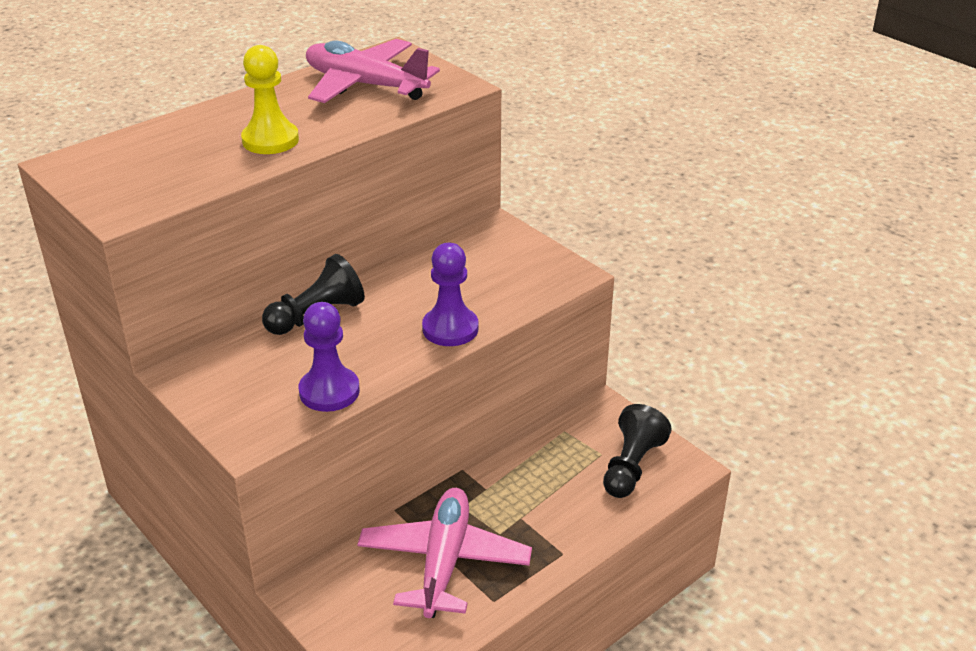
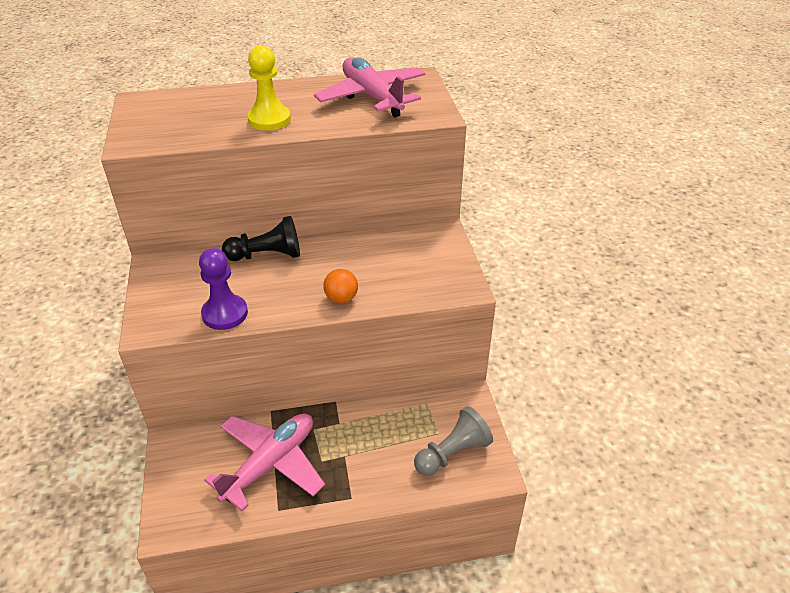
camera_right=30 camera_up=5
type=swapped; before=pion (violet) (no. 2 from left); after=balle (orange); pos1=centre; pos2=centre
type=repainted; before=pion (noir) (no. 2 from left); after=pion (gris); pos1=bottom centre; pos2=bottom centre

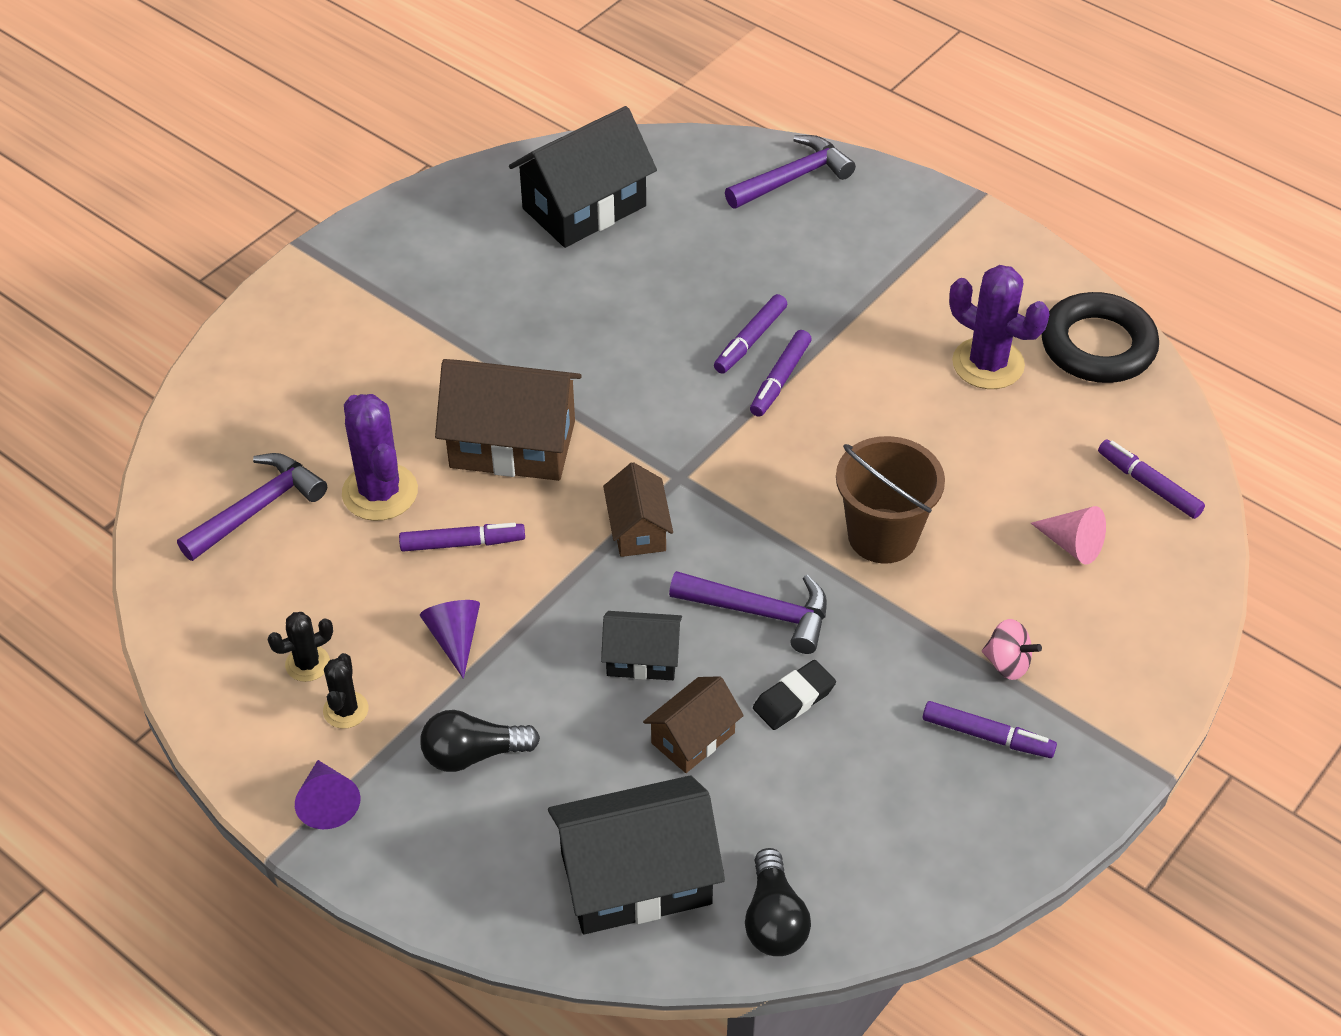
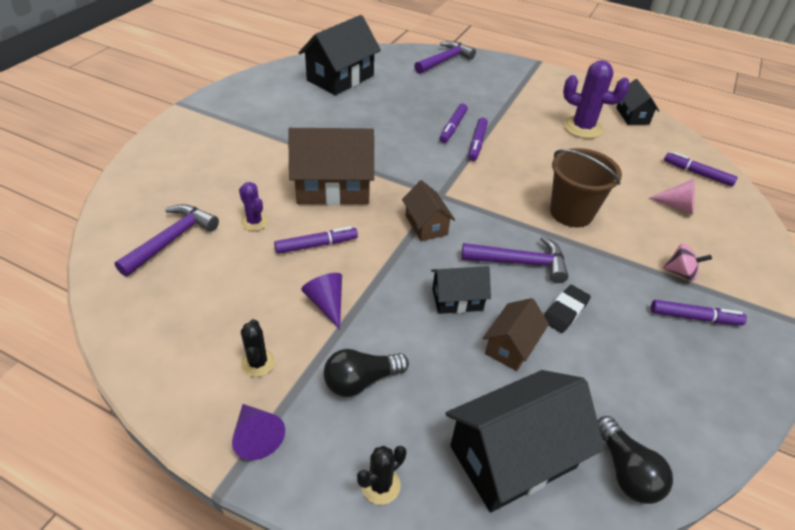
camera_right=-15 camera_up=-5
type=swapped; before=anneau (noir); after=maison (noir) (no. 4 from left); pos1=top right; pos2=top right
type=scaled; before=cactus (violet) (no. 1 from left); pos1=middle left; pos2=middle left; scale=0.55
type=shifted; before=cactus (noir) (no. 1 from left in the first image); after=cactus (noir) (no. 2 from left); pos1=middle left; pos2=bottom centre

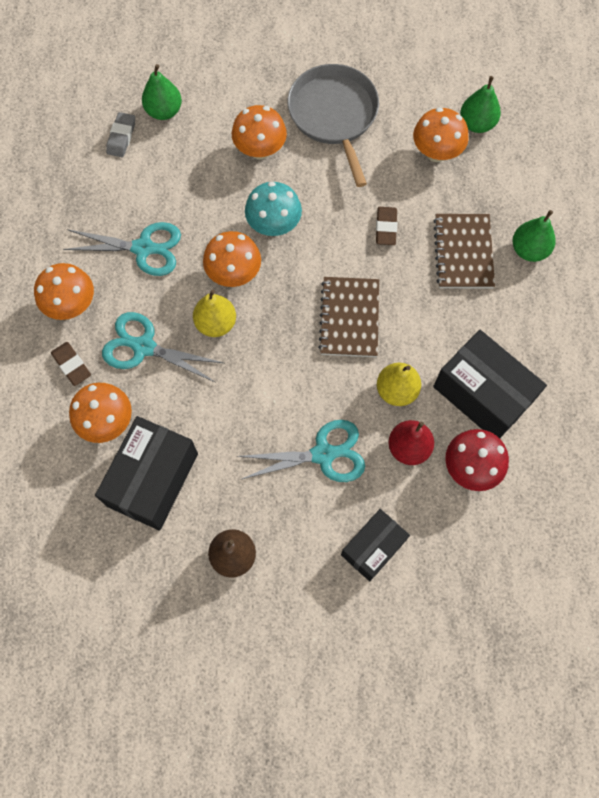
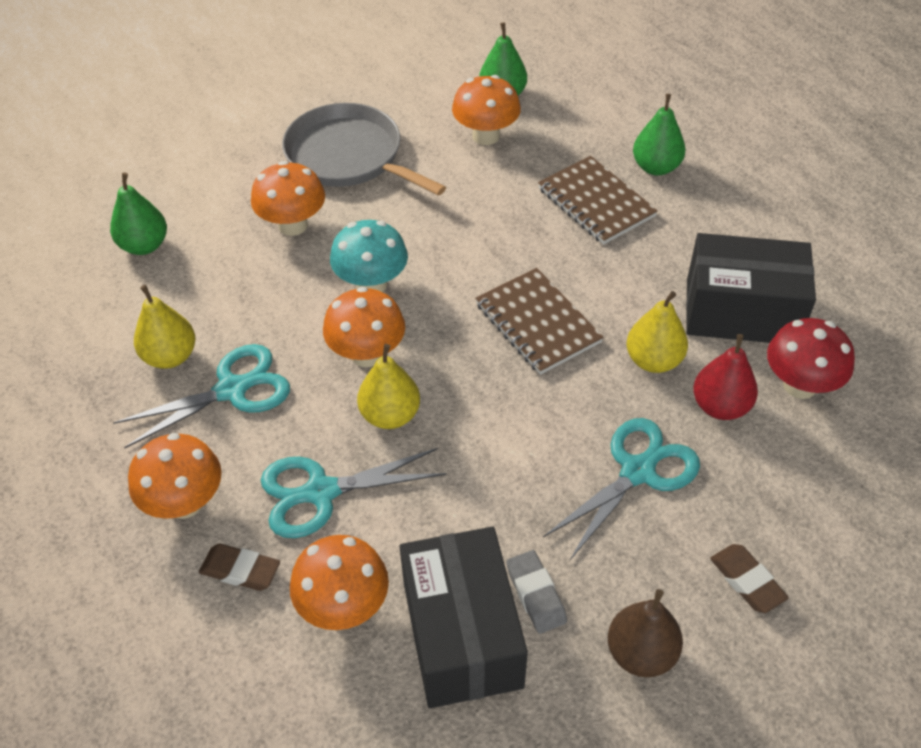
camera_right=-35 camera_up=-20
type=shifted; before=gomme (gris); pos1=top left; pos2=bottom centre
type=shifted; before=gomme (marron) (no. 2 from left); pos1=top centre; pos2=bottom right
type=gone; before=boîte (noir) (no. 2 from left); pos1=bottom centre
type=new; after=poire (jaune) (no. 1 from left); pos2=middle left

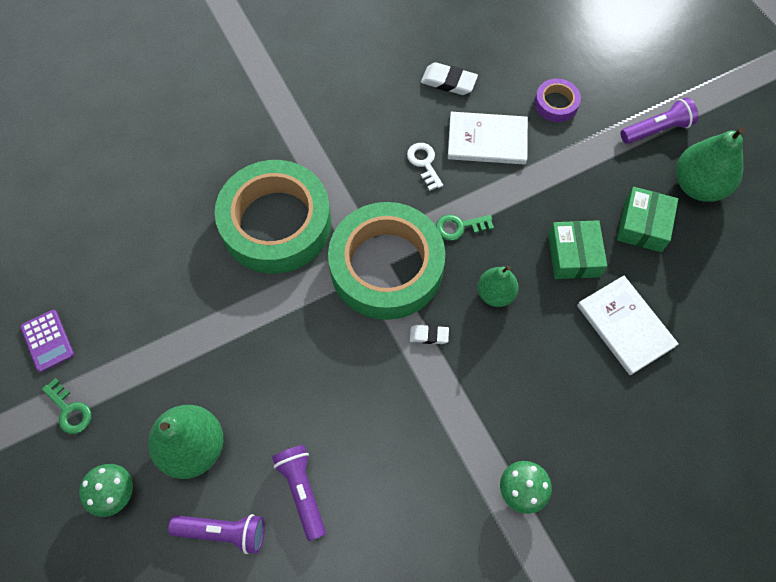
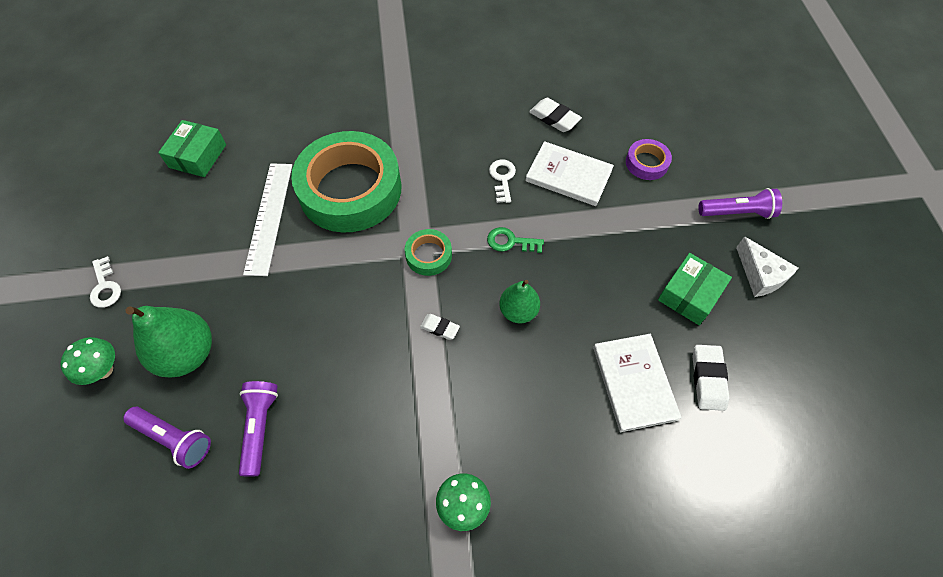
camera_right=20 camera_up=-5
type=swapped; before=poire (vert) (no. 3 from left); after=fromage (blanc); pos1=top right; pos2=middle right
type=scaled; before=ruban adhésif (vert) (no. 2 from left); pos1=centre; pos2=centre; scale=0.43
type=shifted; before=boîte (vert) (no. 1 from left); pos1=middle right; pos2=top left
type=gone; before=calculatrice (violet); pos1=middle left
type=repainted; before=clé (vert) (no. 1 from left); after=clé (blanc) (no. 1 from left); pos1=bottom left; pos2=middle left
type=new; after=règle (blanc); pos2=middle left
type=new; after=gomme (blanc) (no. 3 from left); pos2=middle right

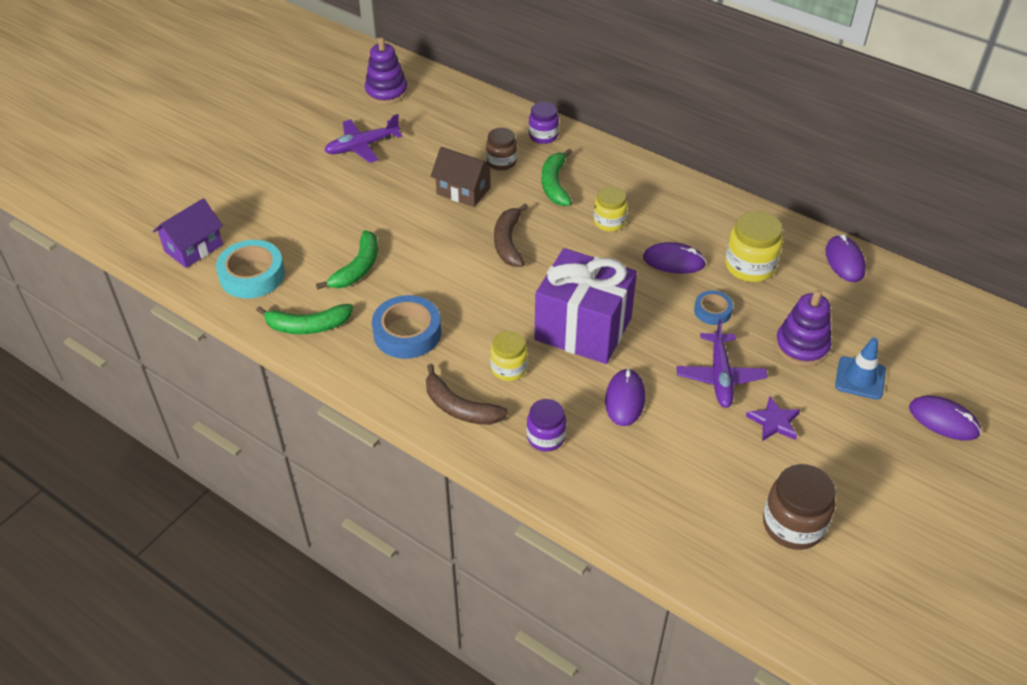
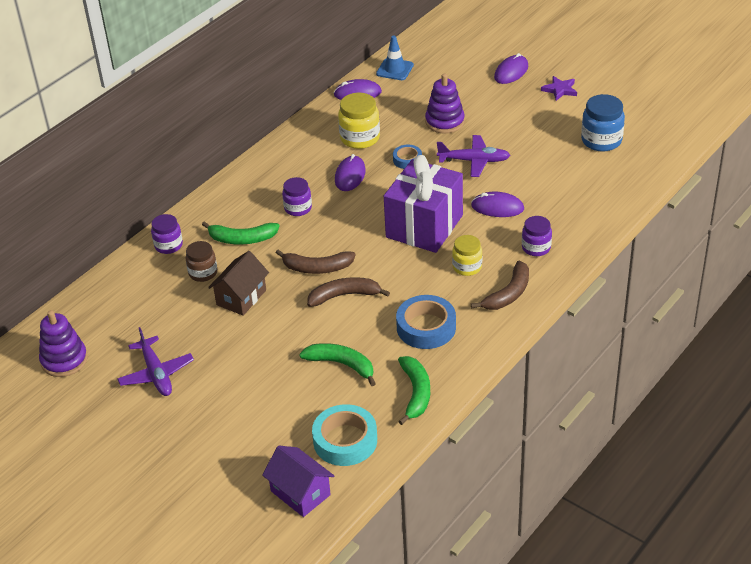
camera_right=-85 camera_up=-5
type=repainted; before=bocal (jaune) (no. 2 from left); after=bocal (violet) (no. 2 from left); pos1=top centre; pos2=centre
type=shifted; before=cône de chantier (bleu); pos1=middle right; pos2=top centre
type=shifted; before=étoile (violet); pos1=middle right; pos2=top right
type=repainted; before=bocal (marron) (no. 2 from left); after=bocal (bleu); pos1=bottom right; pos2=top right
type=new; after=banane (marron) (no. 2 from left); pos2=centre

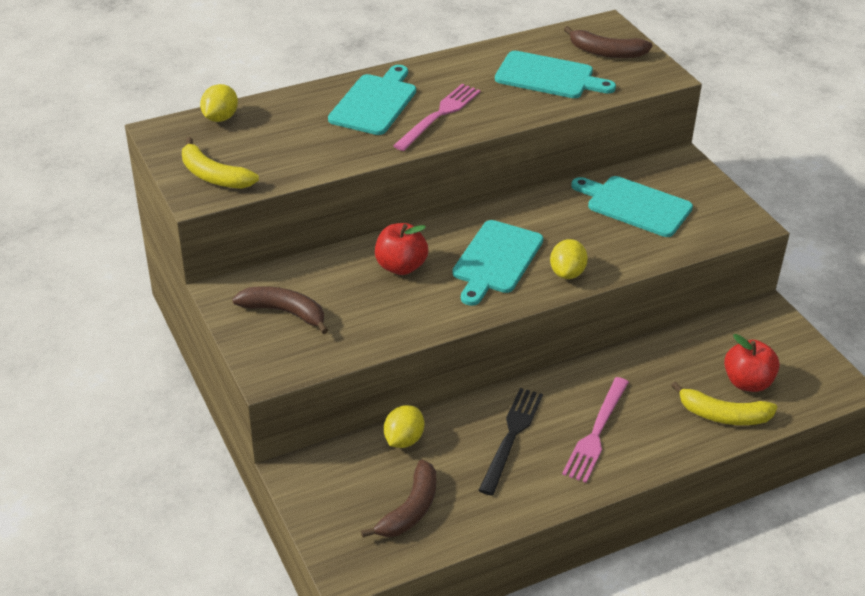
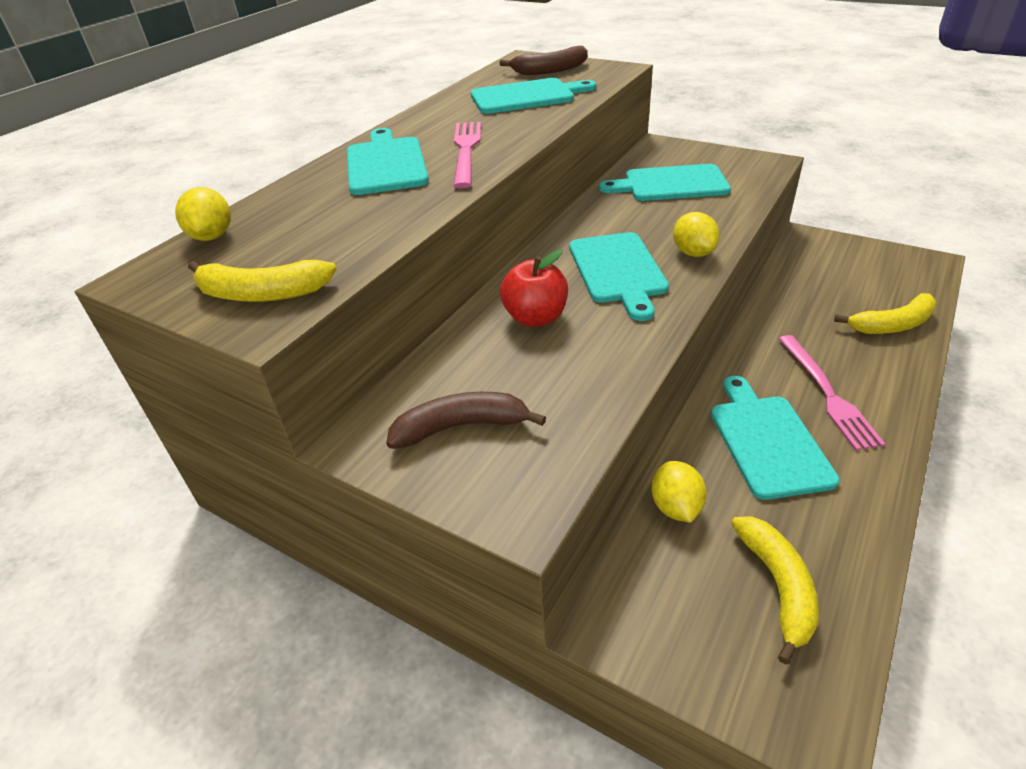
camera_right=-30 camera_up=0
type=gone; before=pomme (rouge) (no. 2 from left); pos1=middle right
type=swapped; before=fourchette (noir); after=planche à découper (turquoise) (no. 5 from left); pos1=bottom centre; pos2=middle right
type=repainted; before=banane (marron) (no. 2 from left); after=banane (jaune) (no. 2 from left); pos1=bottom centre; pos2=bottom right

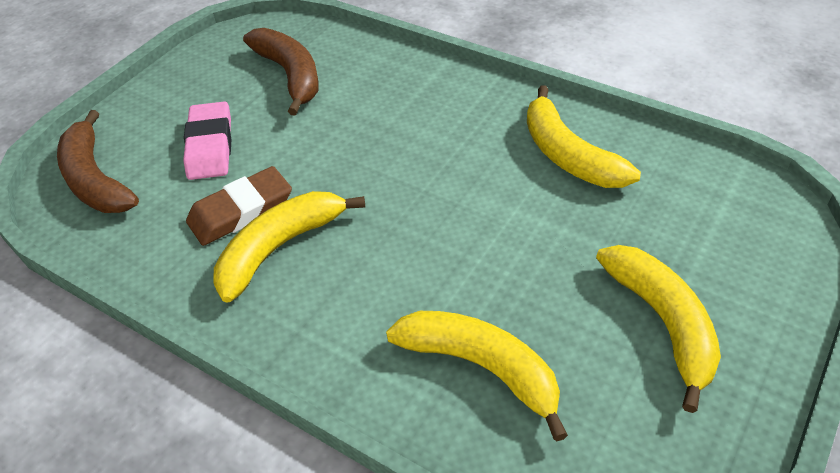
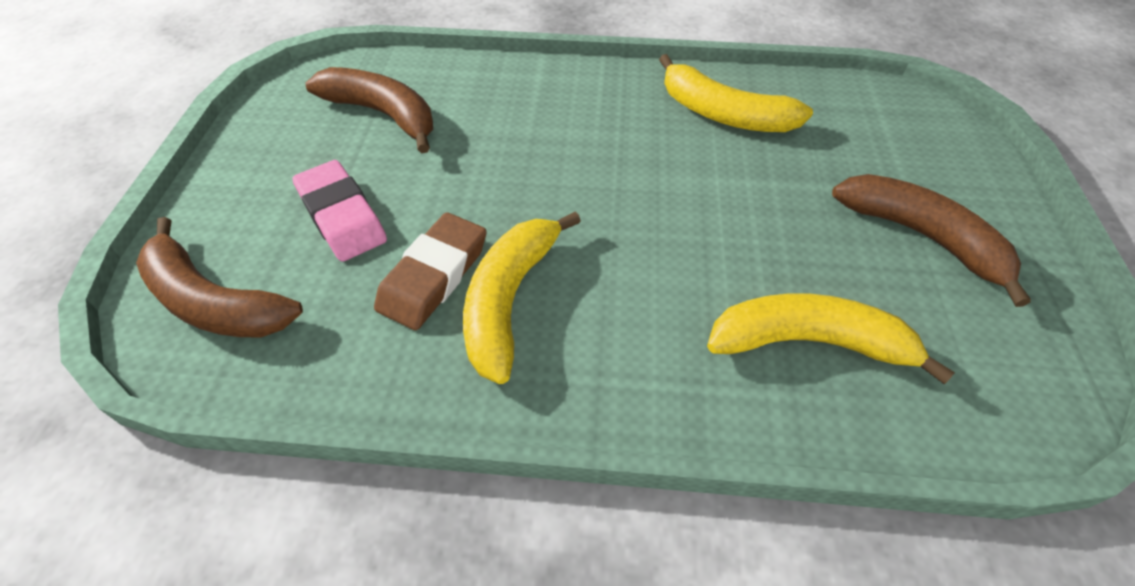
camera_right=-30 camera_up=5
type=repainted; before=banane (jaune) (no. 4 from left); after=banane (marron) (no. 3 from left); pos1=bottom right; pos2=middle right

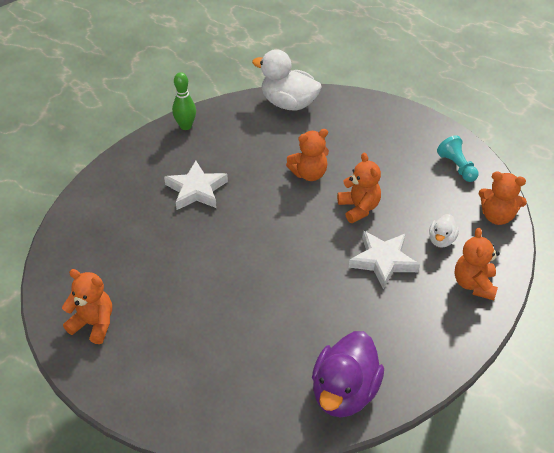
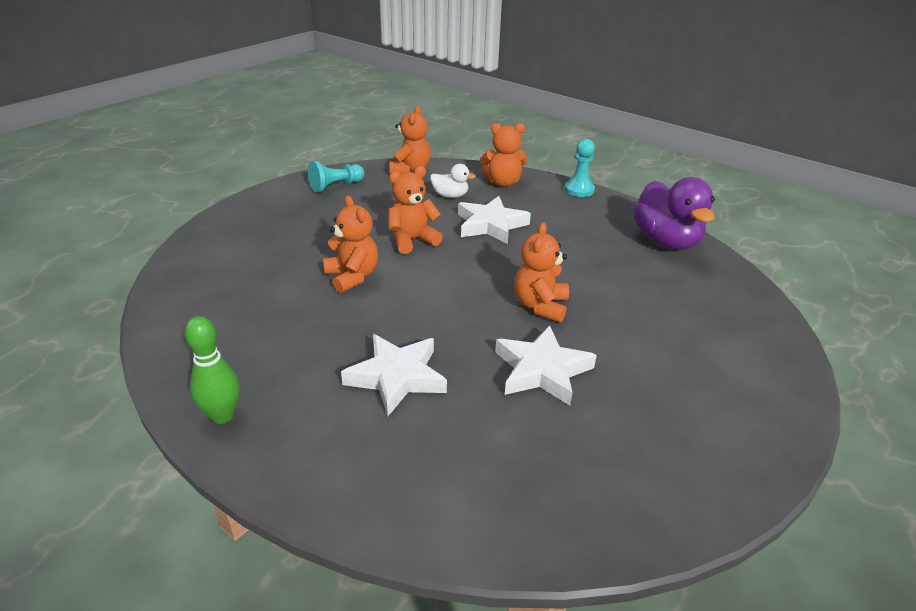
camera_right=-100 camera_up=-10
type=gone; before=canard (blanc) (no. 1 from left); pos1=top centre
type=shifted; before=ours en peluche (orange) (no. 1 from left in the first image); after=ours en peluche (orange) (no. 5 from left); pos1=bottom left; pos2=centre
type=rotated; before=canard (violet); pos1=bottom centre; pos2=middle right; turn=60
type=new; after=pion (turquoise) (no. 2 from left); pos2=top centre
type=new; after=étoile (blanc) (no. 3 from left); pos2=centre

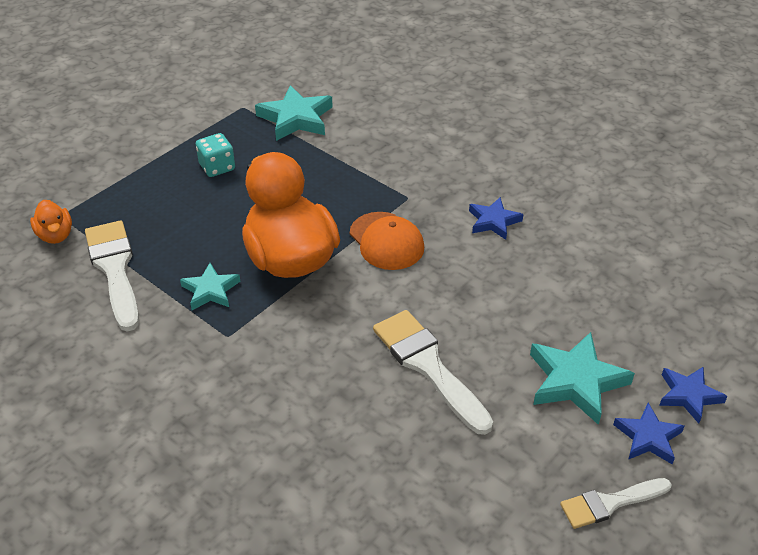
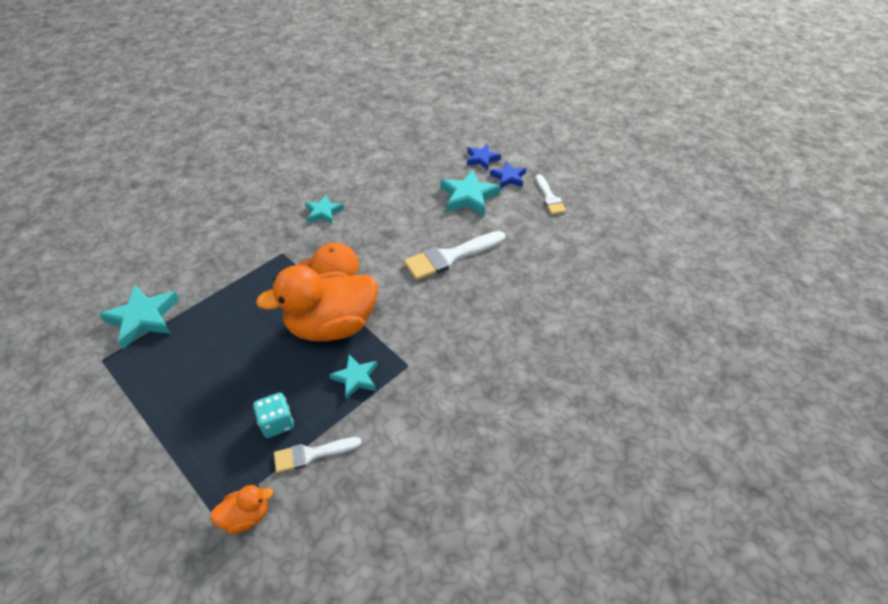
camera_right=-85 camera_up=5
type=shifted; before=dé (turquoise); pos1=top left; pos2=bottom left
type=repainted; before=étoile (bleu) (no. 1 from left); after=étoile (turquoise) (no. 2 from left); pos1=centre; pos2=centre
type=scaled; before=pinceau (blanc) (no. 1 from left); pos1=middle left; pos2=bottom centre; scale=0.61

